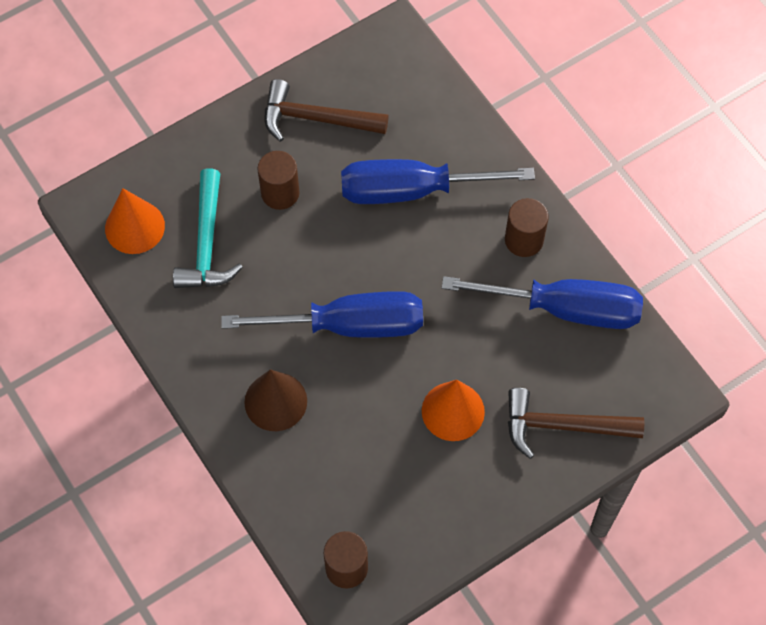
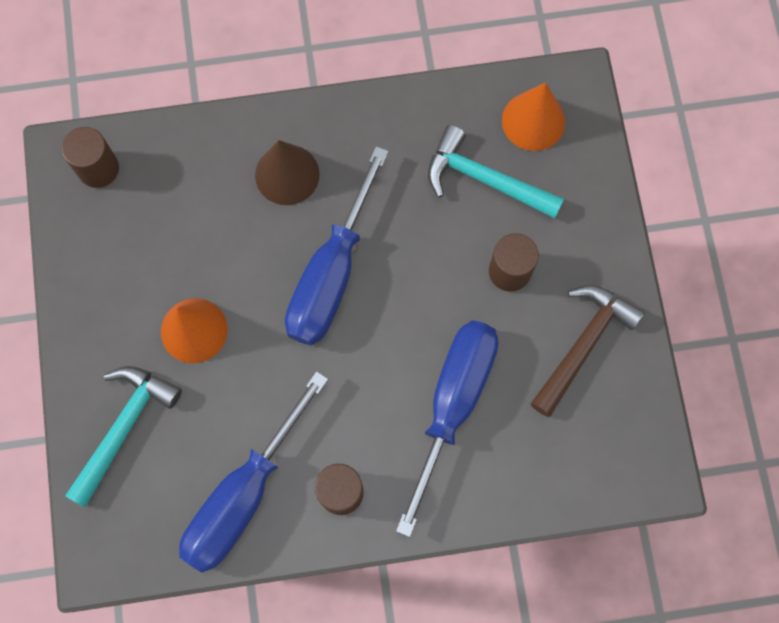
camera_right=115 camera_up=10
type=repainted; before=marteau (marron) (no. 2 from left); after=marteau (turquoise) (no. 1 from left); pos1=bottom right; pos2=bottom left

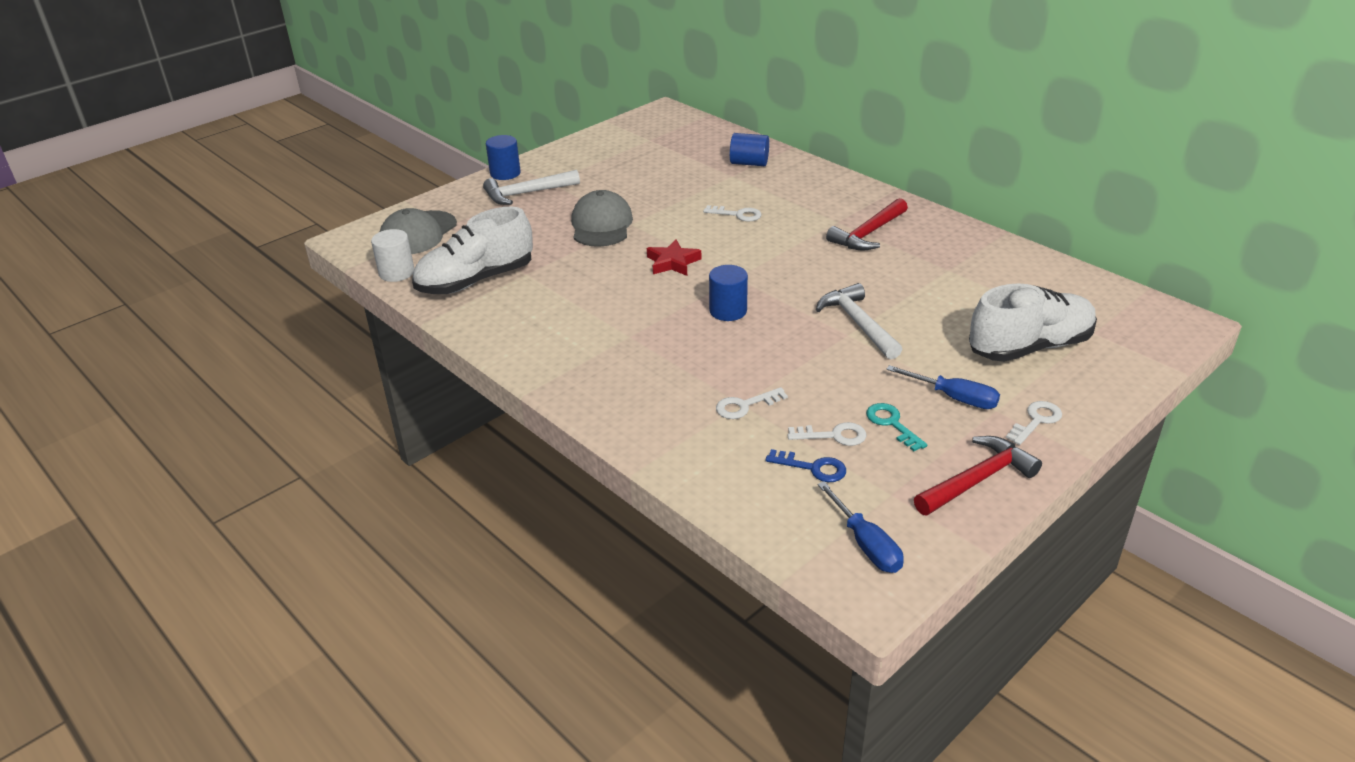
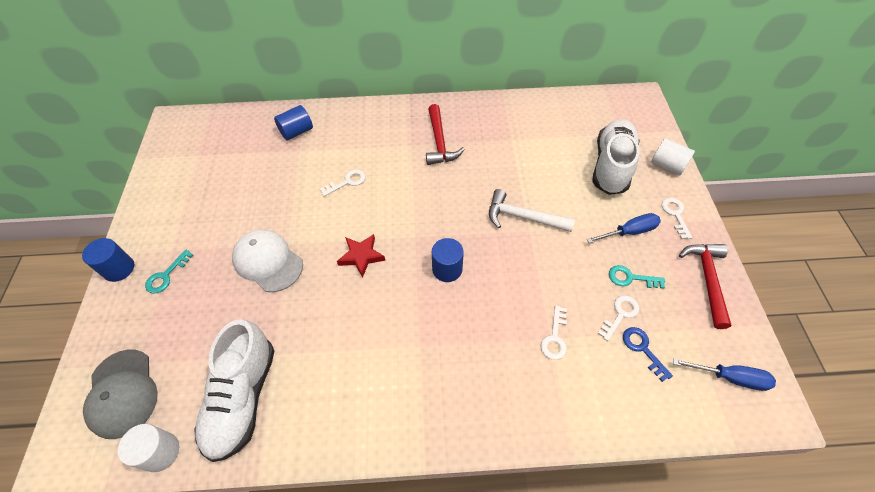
camera_right=-50 camera_up=20
type=swapped; before=marteau (blanc) (no. 1 from left); after=clé (turquoise) (no. 1 from left); pos1=top centre; pos2=middle left
type=repainted; before=casquette (gris) (no. 2 from left); after=casquette (blanc); pos1=top centre; pos2=middle left
type=rotated; before=clé (bleu); pos1=centre; pos2=bottom right; turn=-90
type=new; after=cylindre (blanc) (no. 2 from left); pos2=top right

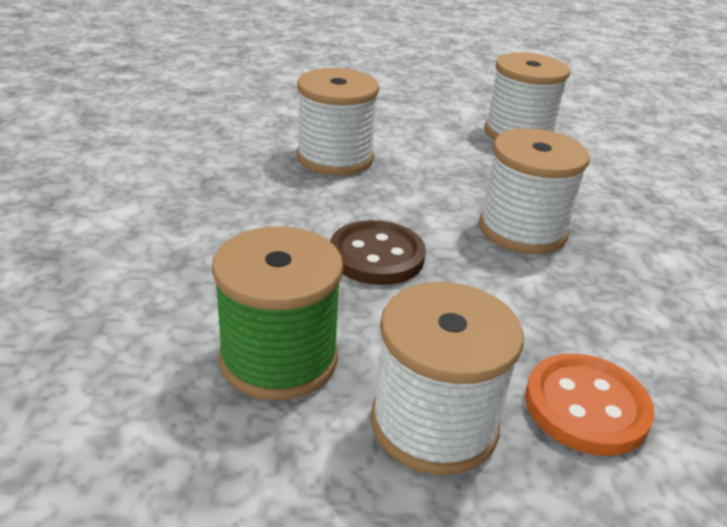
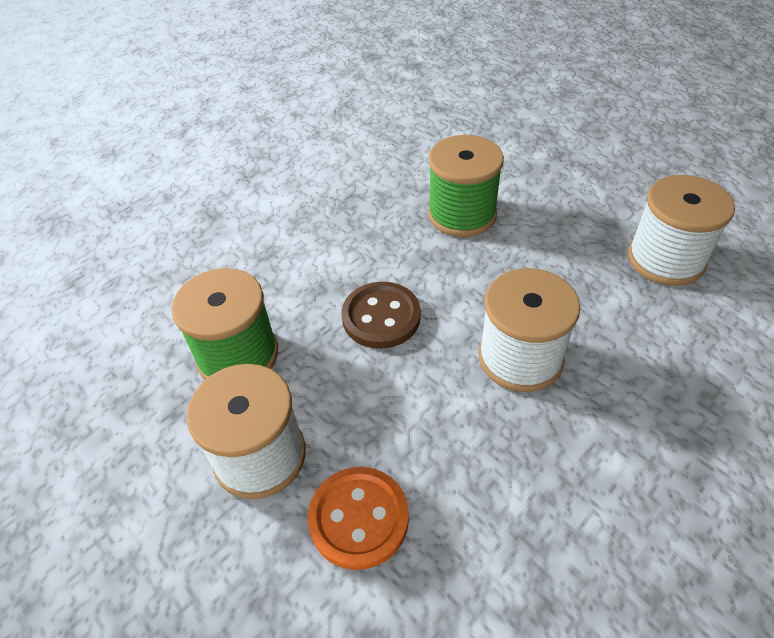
camera_right=50 camera_up=15
type=repainted; before=bobine (blanc) (no. 1 from left); after=bobine (vert) (no. 2 from left); pos1=top centre; pos2=top centre

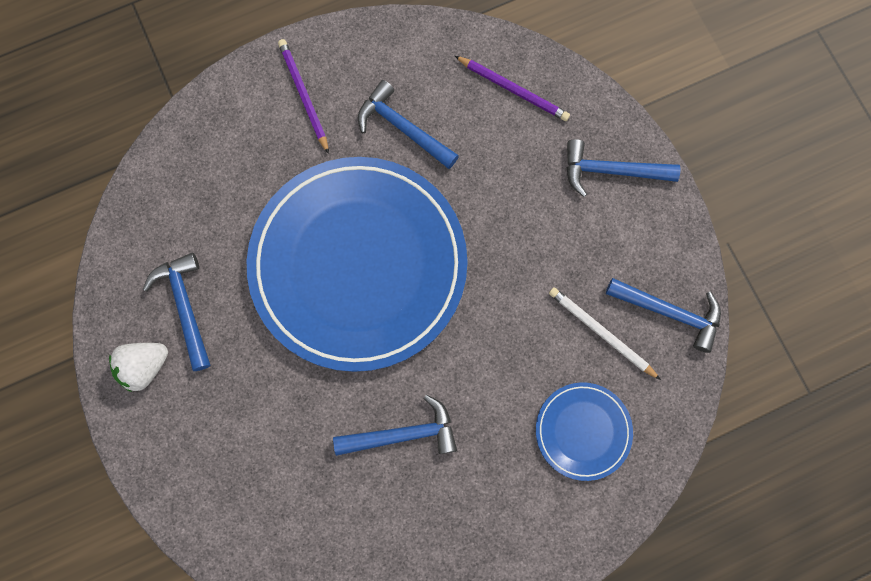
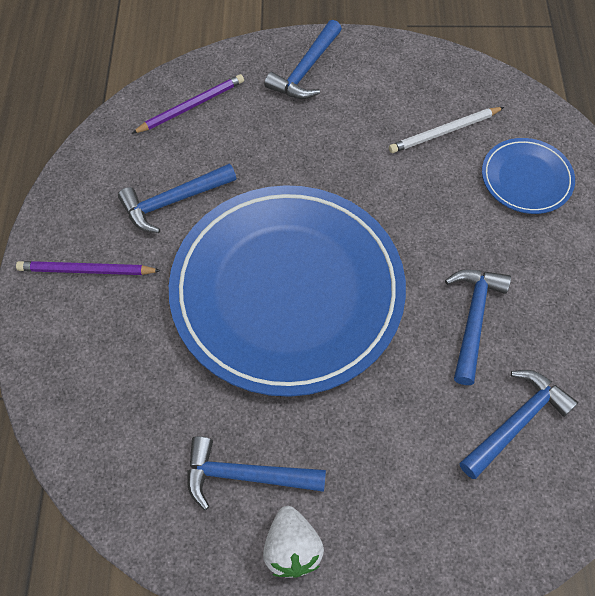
camera_right=-65 camera_up=-15
type=shifted; before=marteau (bleu) (no. 5 from left); pos1=middle right; pos2=bottom right

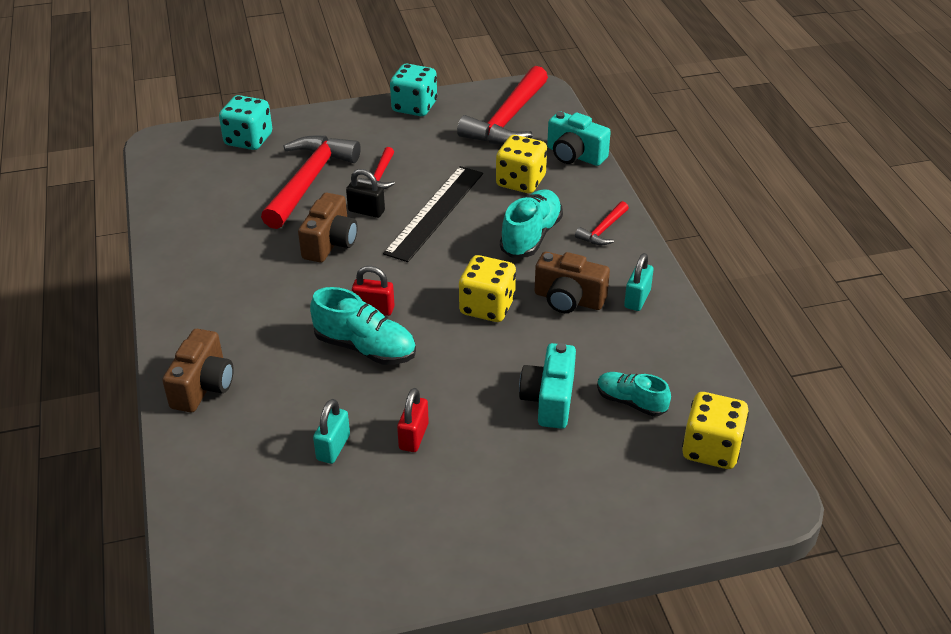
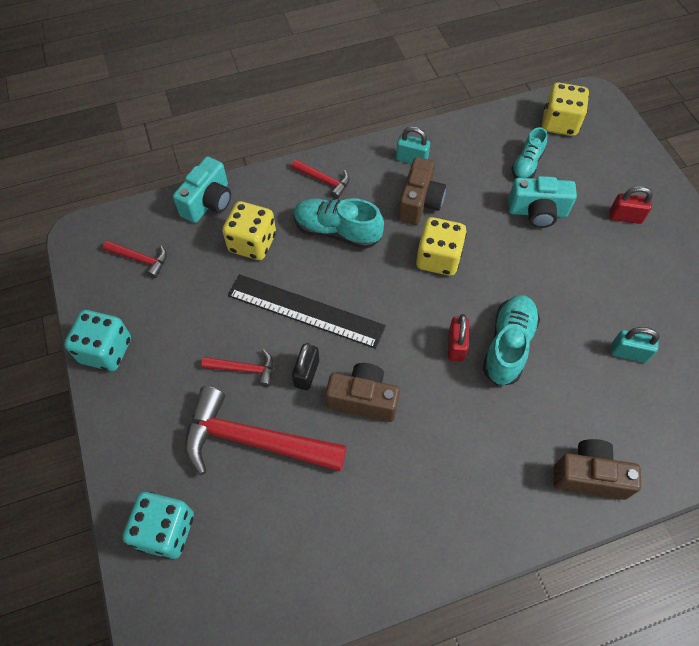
camera_right=-95 camera_up=20
type=scaled; before=marteau (rouge) (no. 3 from left in the first image); pos1=top centre; pos2=middle left; scale=0.47
type=shifted; before=cadenas (rouge) (no. 2 from left); pos1=centre; pos2=top right

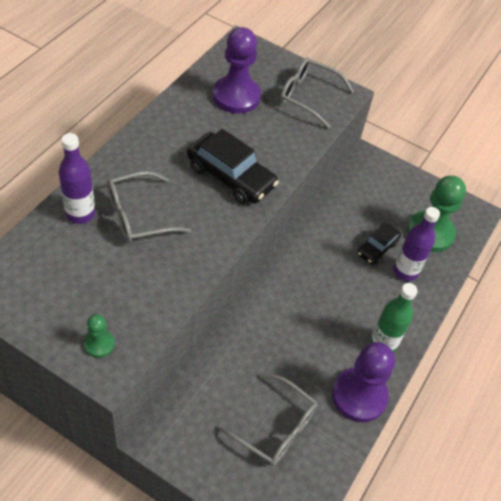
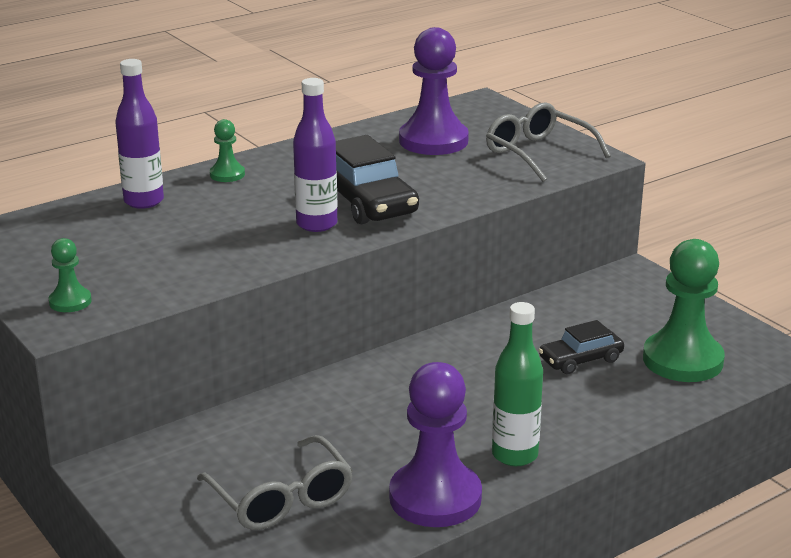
camera_right=30 camera_up=-25
type=gone; before=lunettes (gris) (no. 1 from left); pos1=middle left
type=shifted; before=bouteille (violet) (no. 2 from left); pos1=middle right; pos2=top centre
type=new; after=pion (vert) (no. 2 from left); pos2=top left

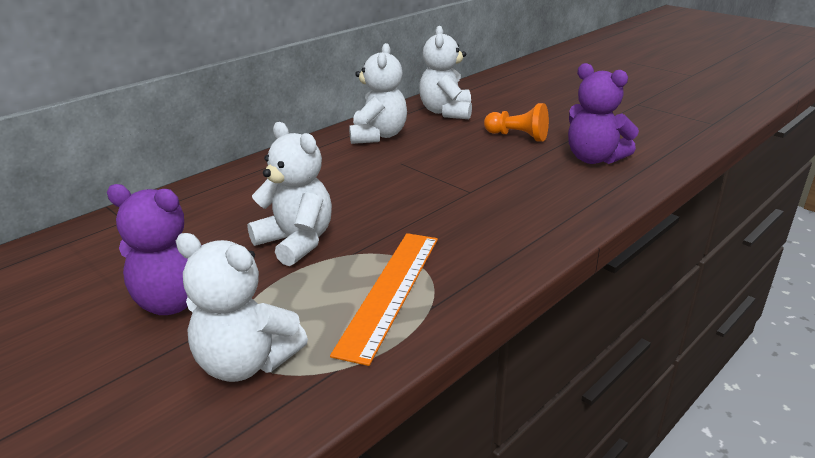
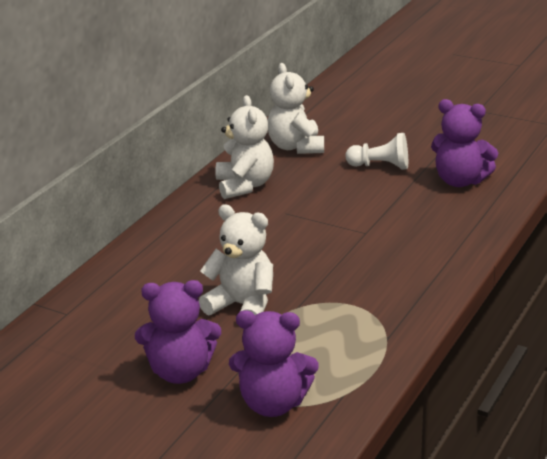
camera_right=-15 camera_up=0
type=repainted; before=pion (orange); after=pion (blanc); pos1=top centre; pos2=top right
type=repainted; before=ours en peluche (blanc) (no. 1 from left); after=ours en peluche (violet) (no. 2 from left); pos1=bottom left; pos2=bottom centre
type=gone; before=règle (orange); pos1=centre

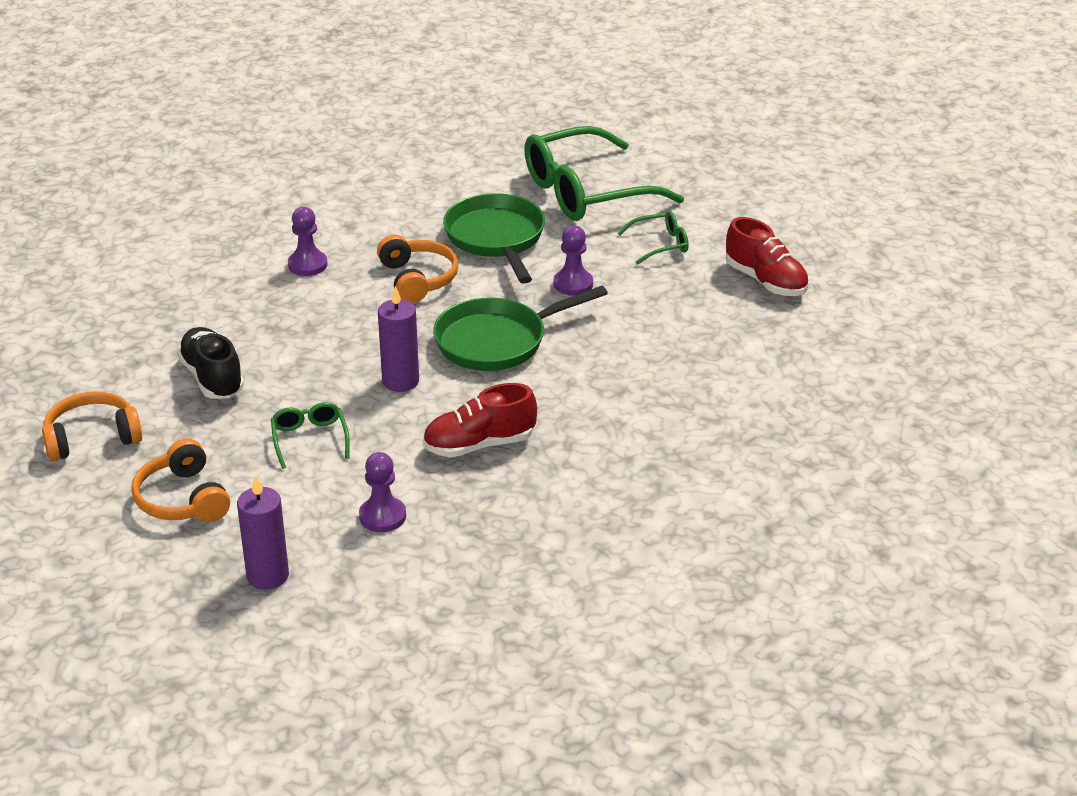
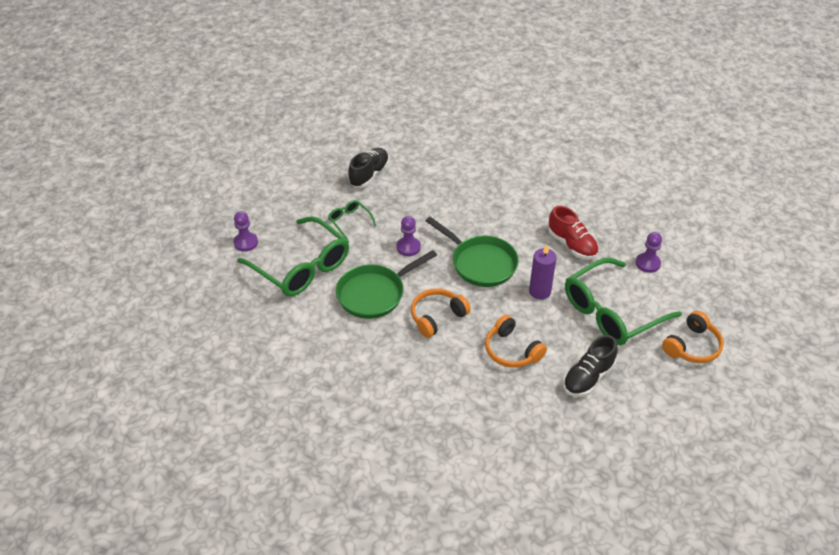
camera_right=-110 camera_up=10
type=shifted; before=pion (violet) (no. 1 from left); pos1=top left; pos2=middle left
type=repainted; before=chaussure (rouge) (no. 2 from left); after=chaussure (noir) (no. 1 from left); pos1=top right; pos2=top centre
type=shifted; before=casque audio (orange) (no. 1 from left in the first image); after=casque audio (orange) (no. 2 from left); pos1=middle left; pos2=centre
type=scaled; before=lunettes (vert) (no. 1 from left in the first image); pos1=middle left; pos2=middle right; scale=2.24
type=gone; before=bougie (violet) (no. 1 from left); pos1=bottom left

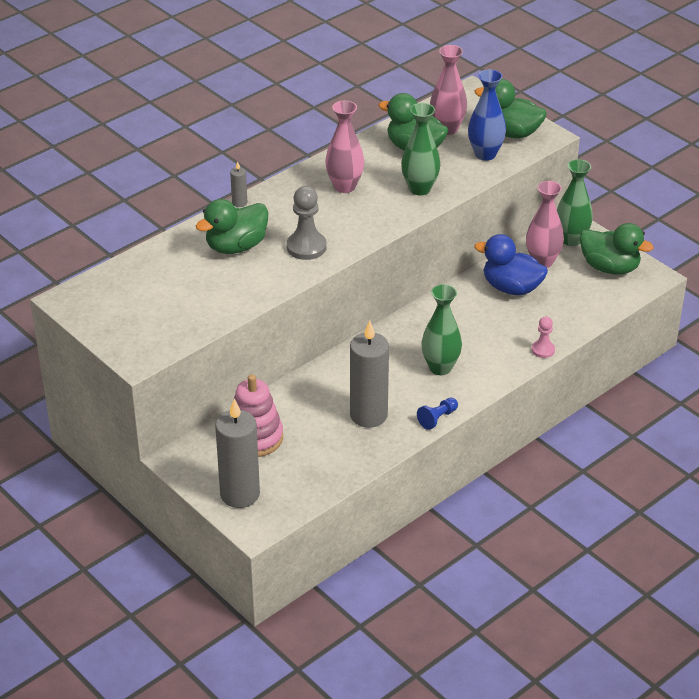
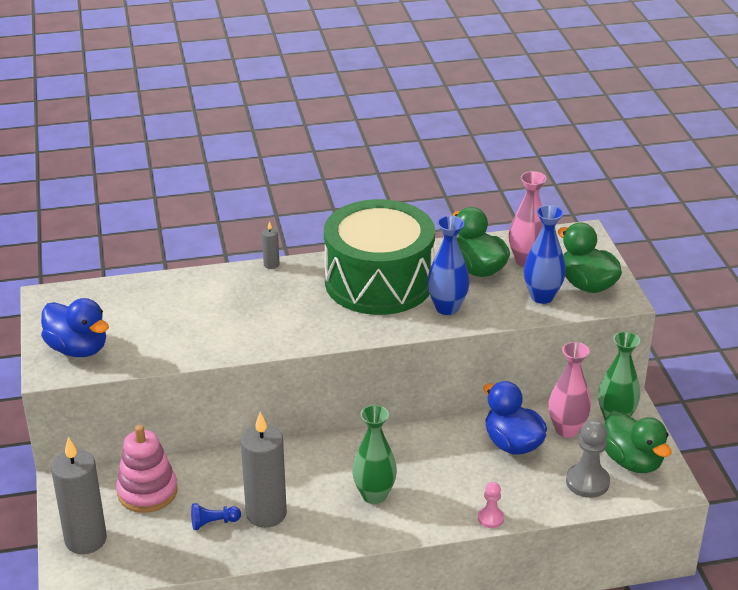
camera_right=30 camera_up=-5
type=swapped; before=vase (rose) (no. 1 from left); after=tambour (vert); pos1=top centre; pos2=centre
type=repainted; before=vase (vert) (no. 1 from left); after=vase (bleu) (no. 1 from left); pos1=top centre; pos2=centre
type=shifted; before=pion (gris); pos1=top centre; pos2=bottom right
type=gone; before=canard (vert) (no. 1 from left); pos1=top left
type=shifted; before=pion (bleu); pos1=centre; pos2=bottom left
type=new; after=canard (bleu) (no. 1 from left); pos2=middle left

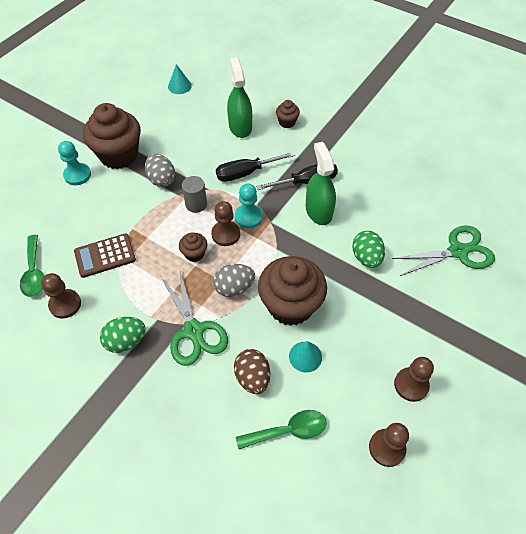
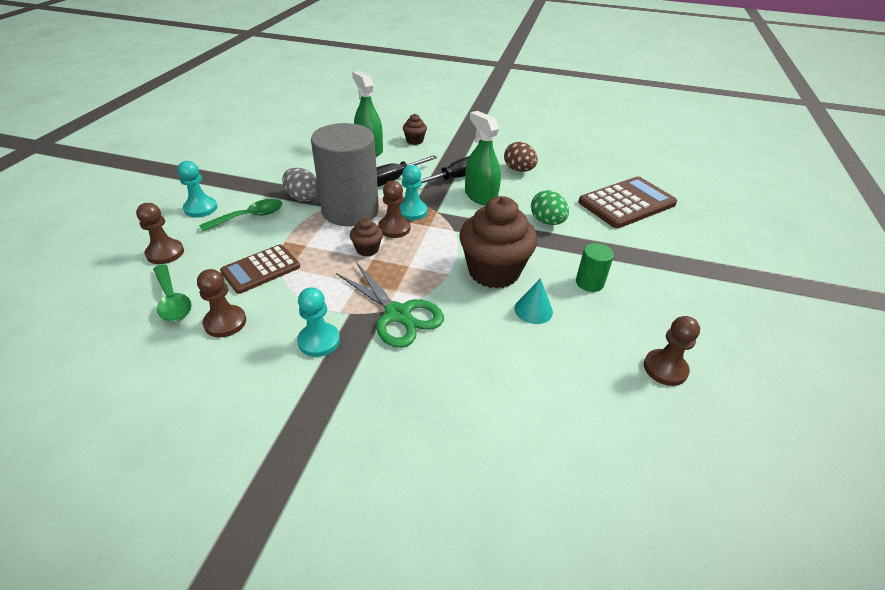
camera_right=-20 camera_up=-15
type=gone; before=cône (turquoise) (no. 1 from left); pos1=top centre
type=gone; before=muffin (marron) (no. 1 from left); pos1=top left
type=scaled; before=cylindre (gris); pos1=centre; pos2=top centre; scale=2.33
type=swapped; before=ciseaux (vert) (no. 2 from left); after=calculatrice (marron) (no. 2 from left); pos1=middle right; pos2=middle right
type=gone; before=œuf (gris) (no. 2 from left); pos1=centre
type=swapped; before=œuf (vert) (no. 1 from left); after=pion (turquoise) (no. 2 from left); pos1=middle left; pos2=centre
type=shifted; before=œuf (marron); pos1=bottom centre; pos2=top centre
type=shifted; before=pion (marron) (no. 4 from left in the first image); after=pion (marron) (no. 1 from left); pos1=bottom right; pos2=middle left
type=shifted; before=cuillère (vert) (no. 2 from left); pos1=bottom centre; pos2=middle left
type=new; after=cylindre (vert); pos2=middle right

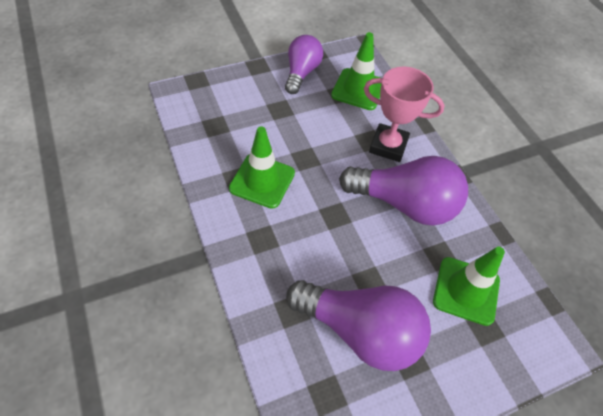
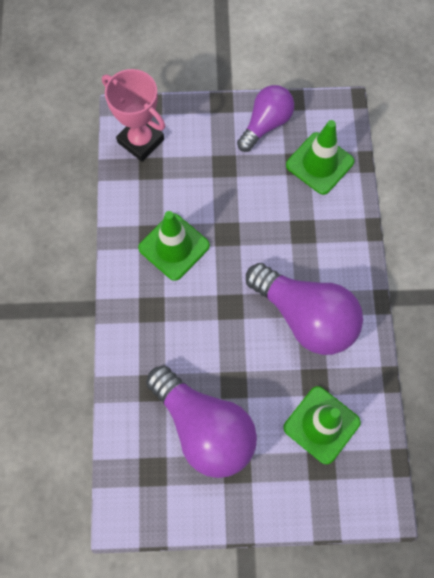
camera_right=25 camera_up=15
type=shifted; before=trophée (rose); pos1=top right; pos2=top left

